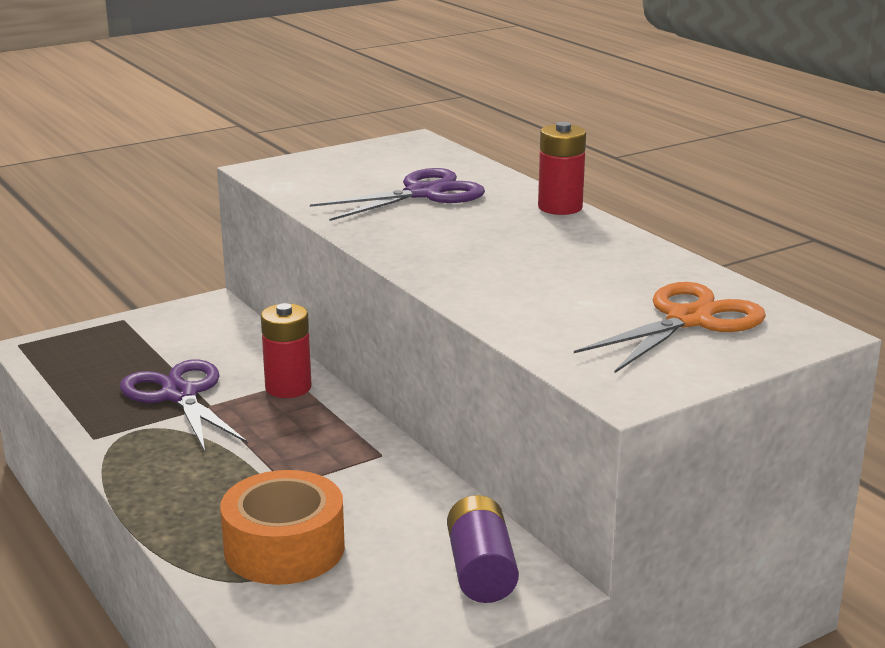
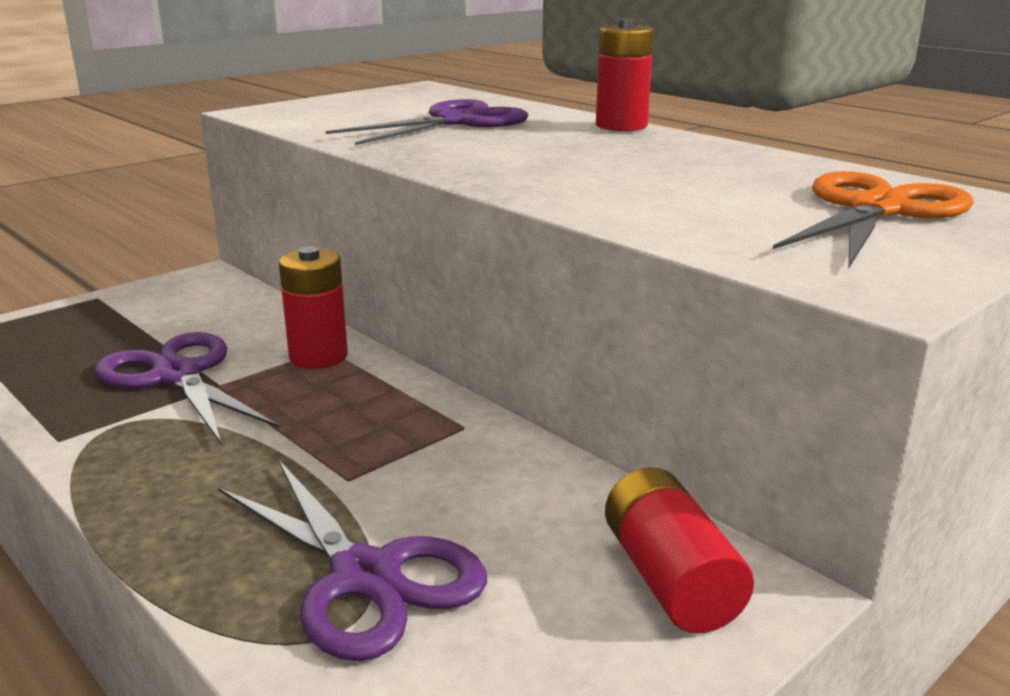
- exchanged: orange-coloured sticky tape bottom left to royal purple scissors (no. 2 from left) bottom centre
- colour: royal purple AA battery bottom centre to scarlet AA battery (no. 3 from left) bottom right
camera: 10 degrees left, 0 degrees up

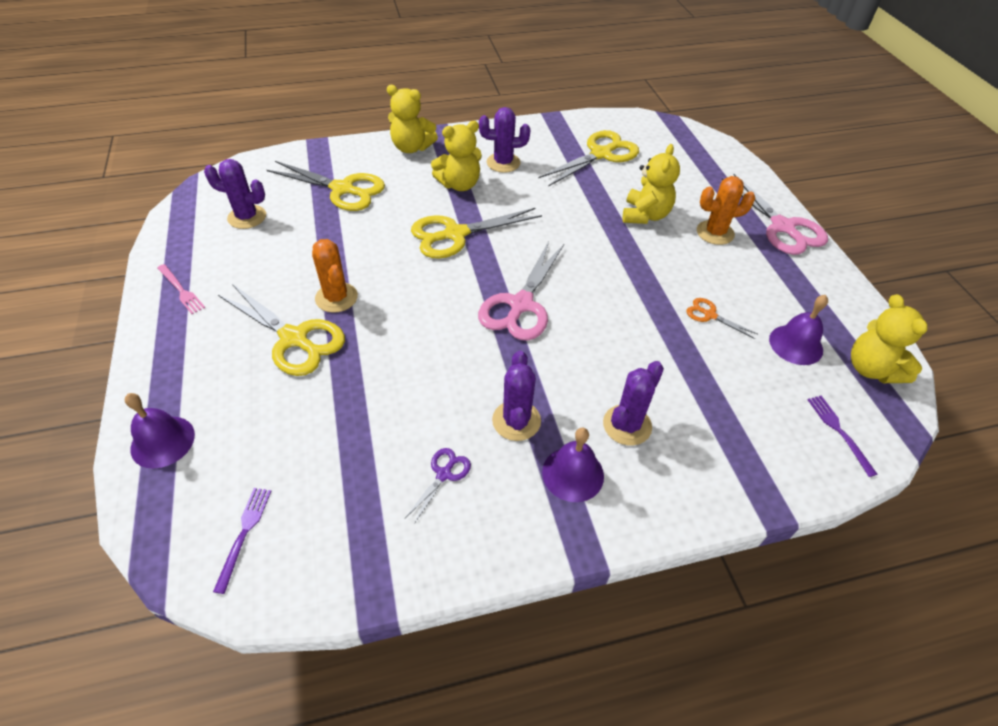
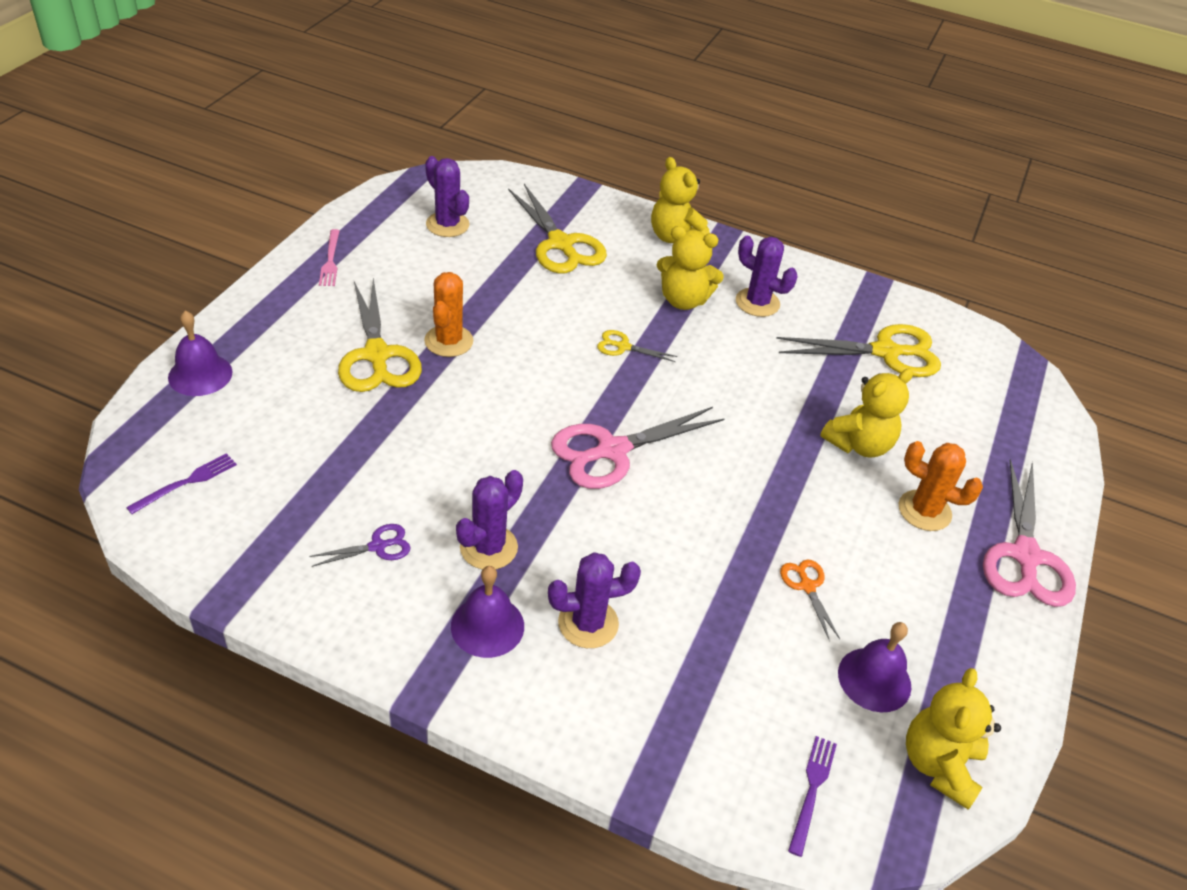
- size: yellow scissors (no. 3 from left) top centre = centre x0.48
camera: 35 degrees right, 5 degrees down

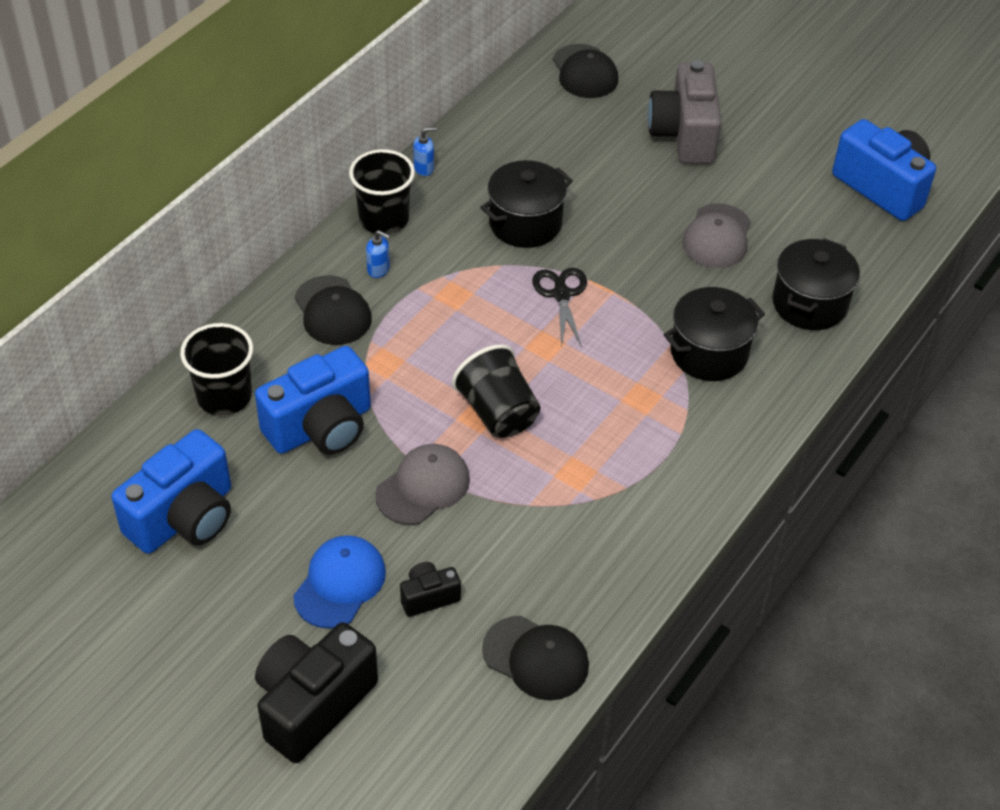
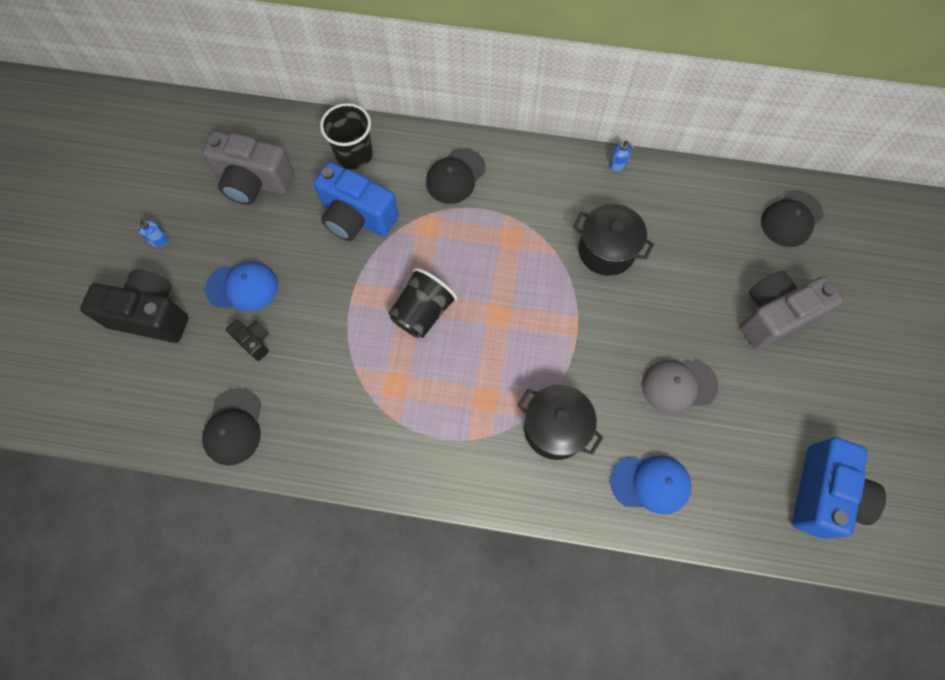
- relocated: royal blue pump bottle (no. 1 from left) top centre to middle left
- colour: royal blue photo camera (no. 1 from left) middle left to ash-grey photo camera (no. 1 from left) top left
- exchanged: jet-black cooking pot (no. 3 from left) middle right to royal blue baseball cap (no. 2 from left) bottom right
- missing: jet-black cup (no. 2 from left) top centre
- missing: ash-grey baseball cap (no. 1 from left) centre
- missing: jet-black scissors centre
camera: 65 degrees right, 20 degrees up

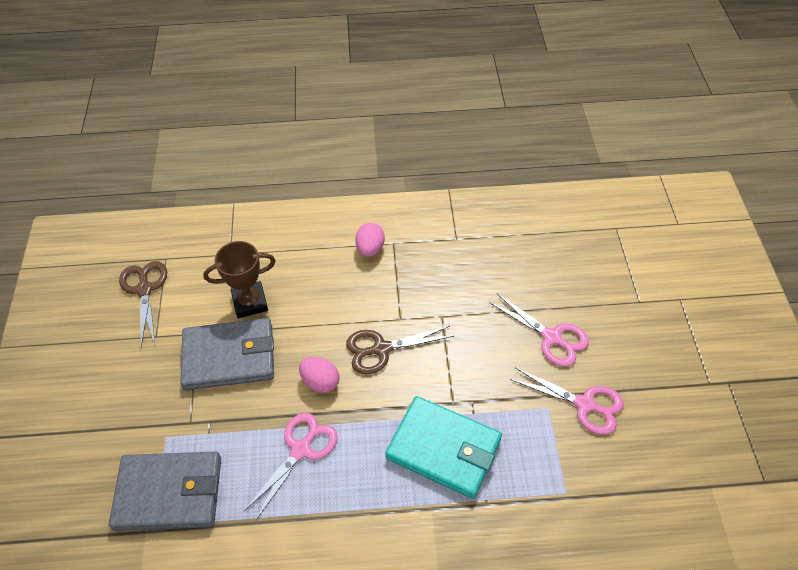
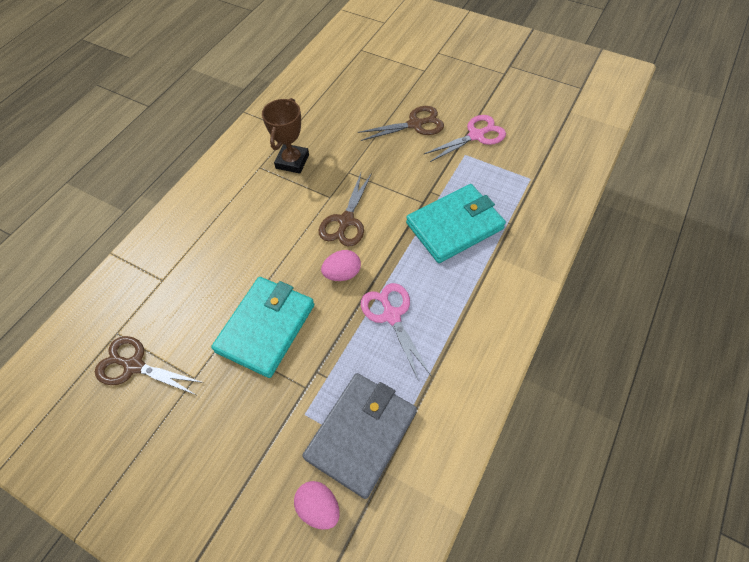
- colour: ash-grey wallet (no. 2 from left) middle left to aqua wallet (no. 1 from left) centre
- relocated: russet prize cup middle left to top centre
- relocated: rosy egg (no. 2 from left in the first image) centre to rosy egg (no. 1 from left) bottom centre
- colour: rosy scissors (no. 2 from left) middle right to russet scissors (no. 3 from left) top centre
camera: 55 degrees left, 5 degrees up

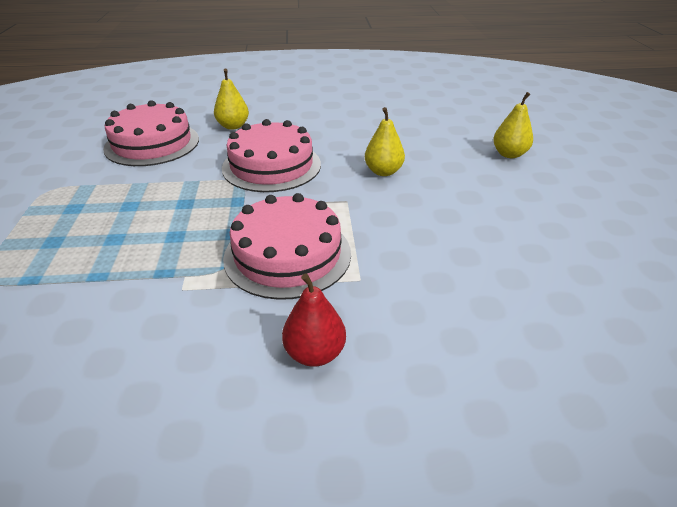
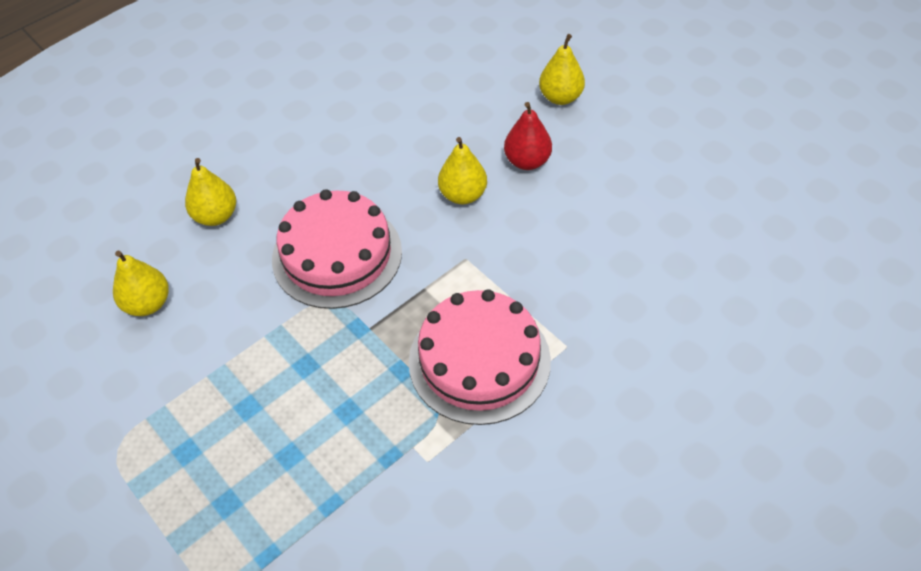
- exchanged: rosy gateau (no. 1 from left) top left to yellow toy pear (no. 1 from left) middle left
- relocated: scarlet toy pear centre to top centre
camera: 35 degrees left, 15 degrees up

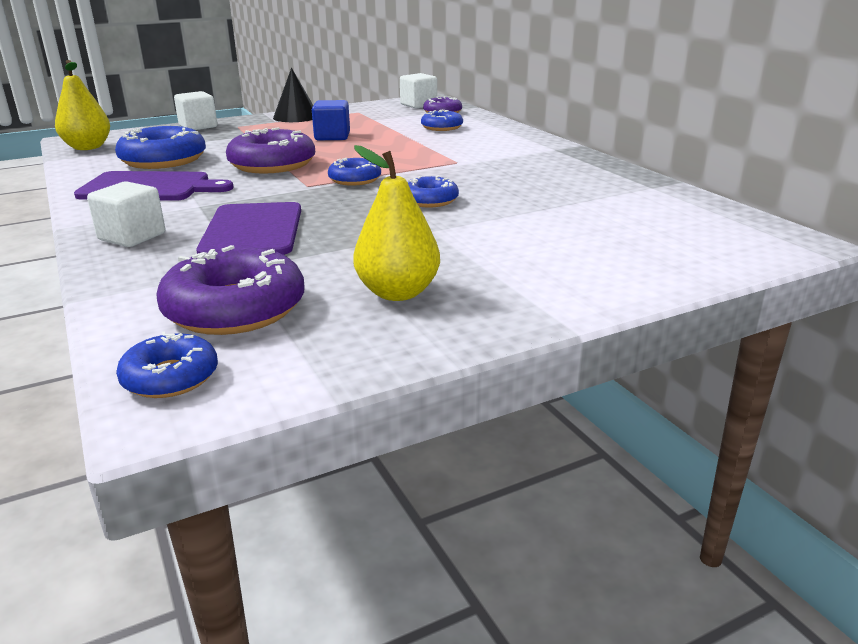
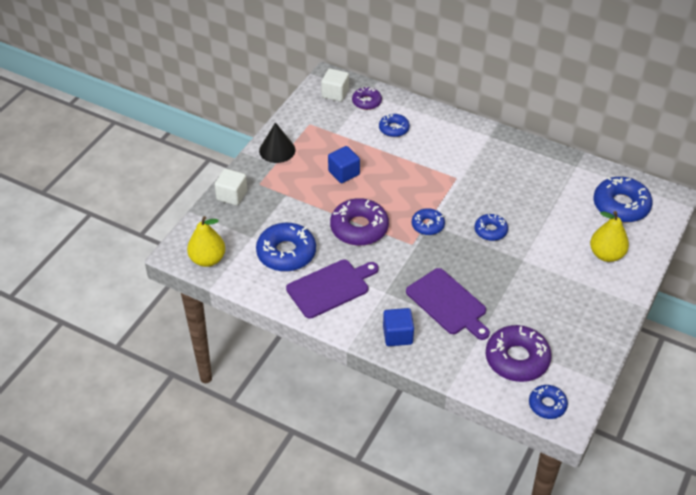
- colour: snow-white solid cube (no. 1 from left) top left to royal blue solid cube (no. 2 from left) centre
- relocated: yellow toy pear (no. 2 from left) centre to middle right
- appeared: royal blue glazed donut (no. 6 from left) middle right
camera: 35 degrees left, 20 degrees up

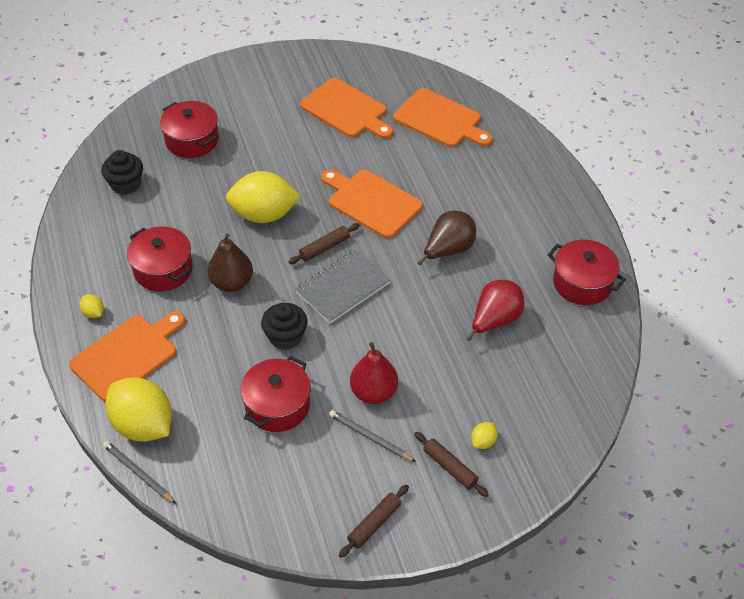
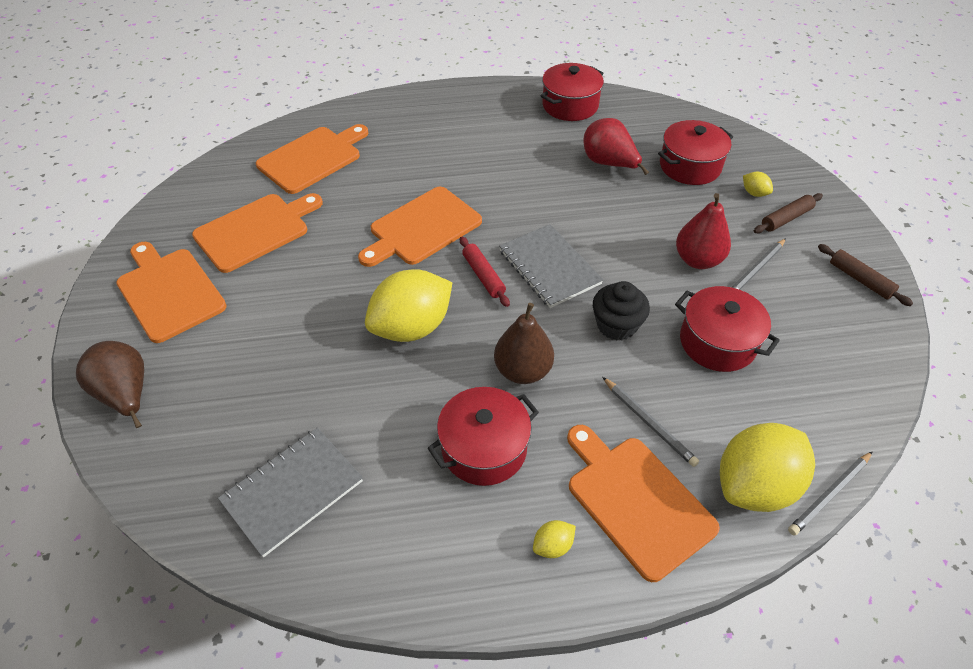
- relocated: russet toy pear (no. 2 from left in the first image) centre to russet toy pear (no. 1 from left) middle left
- appeared: orange-coloured chopping board (no. 1 from left) middle left
- exchanged: jet-black cupcake (no. 1 from left) top left to ash-grey notebook (no. 1 from left) bottom left
- spun: yellow citrus fruit (no. 3 from left in the first image) top centre = centre 45 degrees clockwise
- colour: russet rolling pin (no. 1 from left) centre to scarlet rolling pin centre
- appeared: ash-grey pencil (no. 1 from left) middle right
- relocated: scarlet cooking pot (no. 2 from left in the first image) top left to scarlet cooking pot (no. 3 from left) top right
camera: 80 degrees left, 0 degrees up

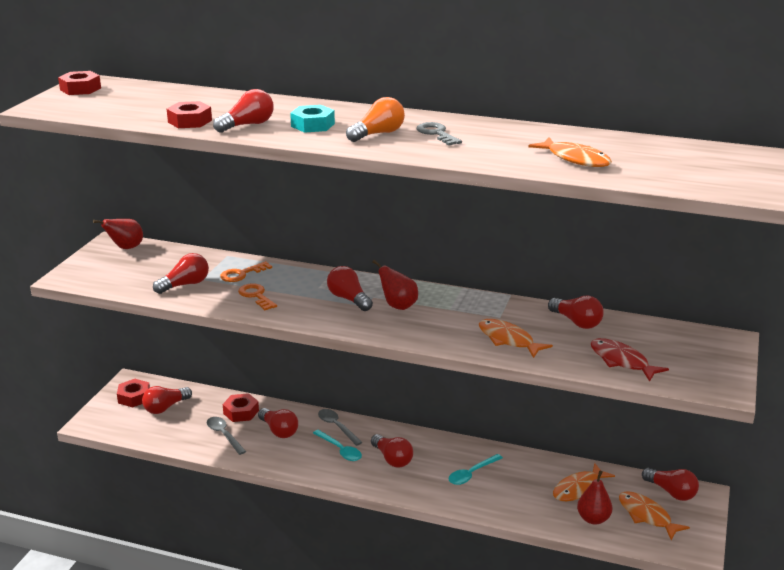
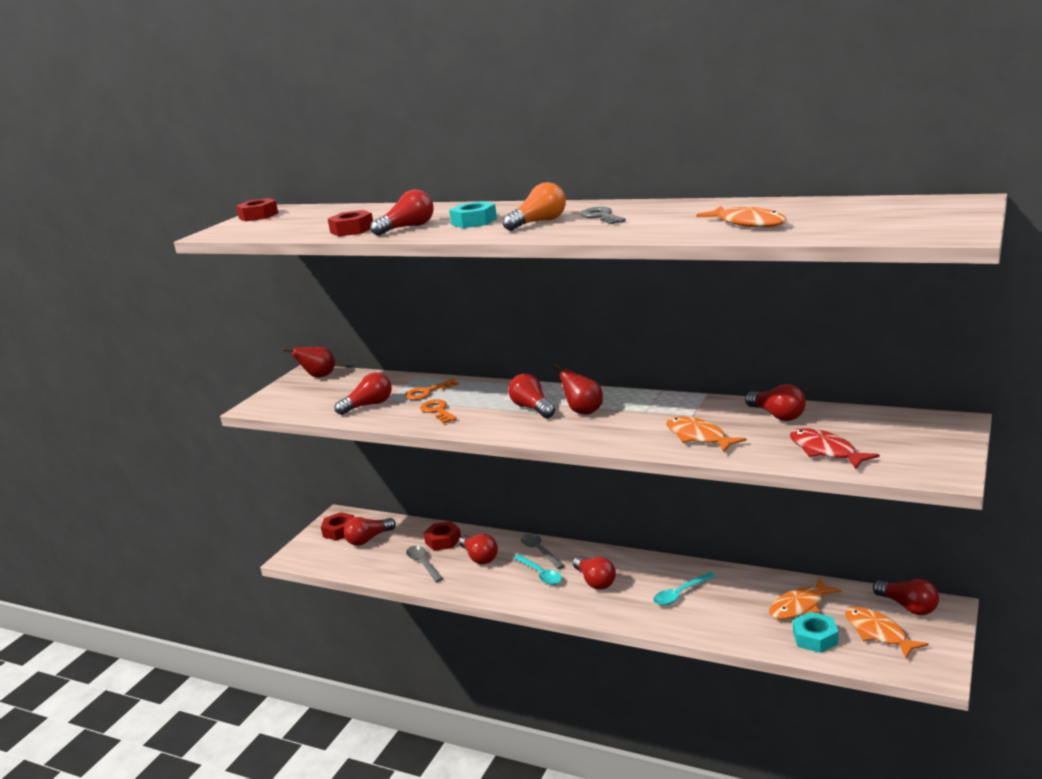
- exchanged: scarlet toy pear (no. 3 from left) bottom right to aqua nut (no. 2 from left) bottom right
camera: 10 degrees right, 5 degrees down

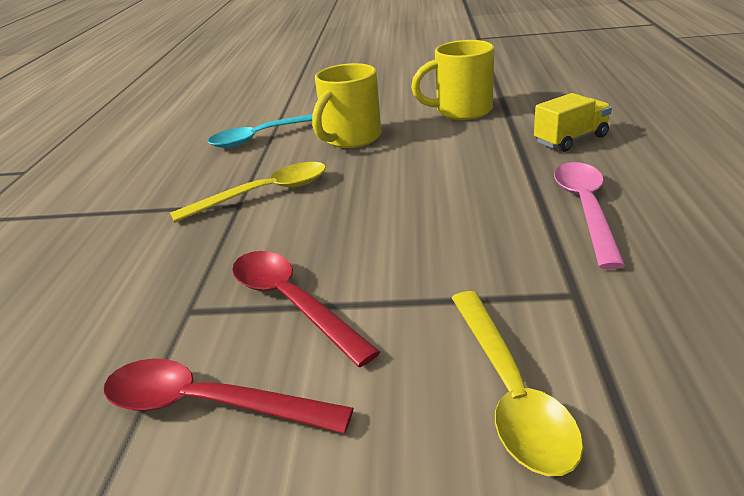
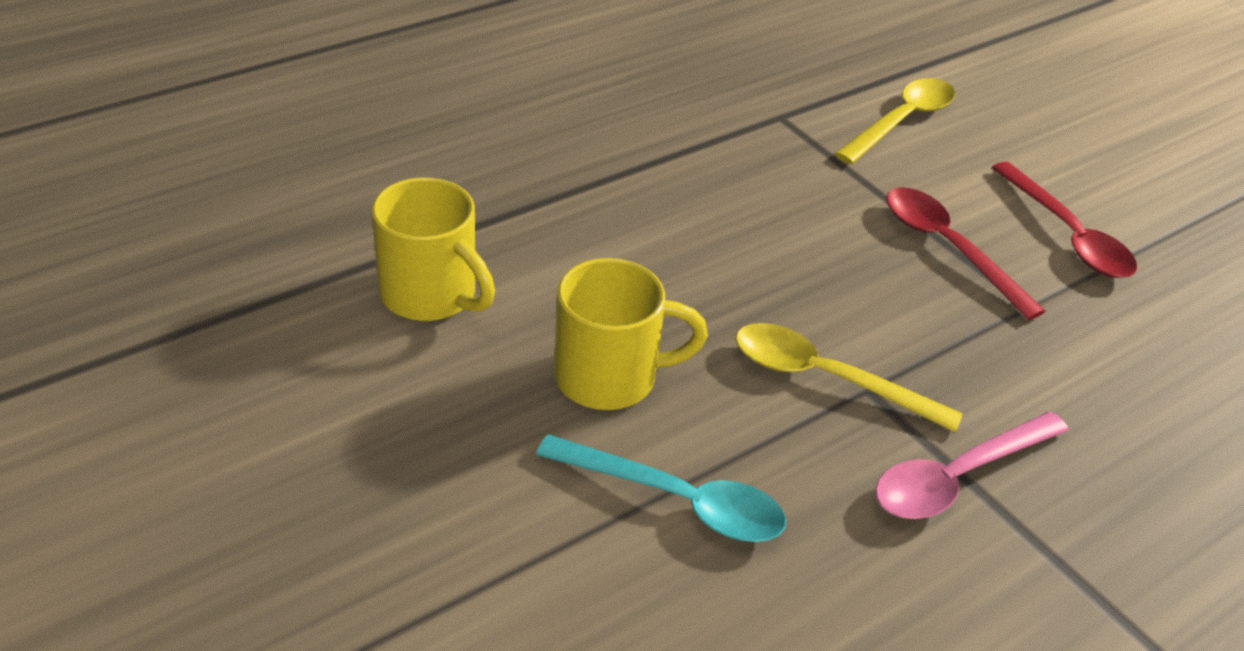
- relocated: rosy teaspoon middle right to bottom right
- spun: scarlet teaspoon (no. 2 from left in the first image) centre = middle right 135 degrees clockwise
- missing: yellow truck top right
camera: 135 degrees left, 10 degrees up

